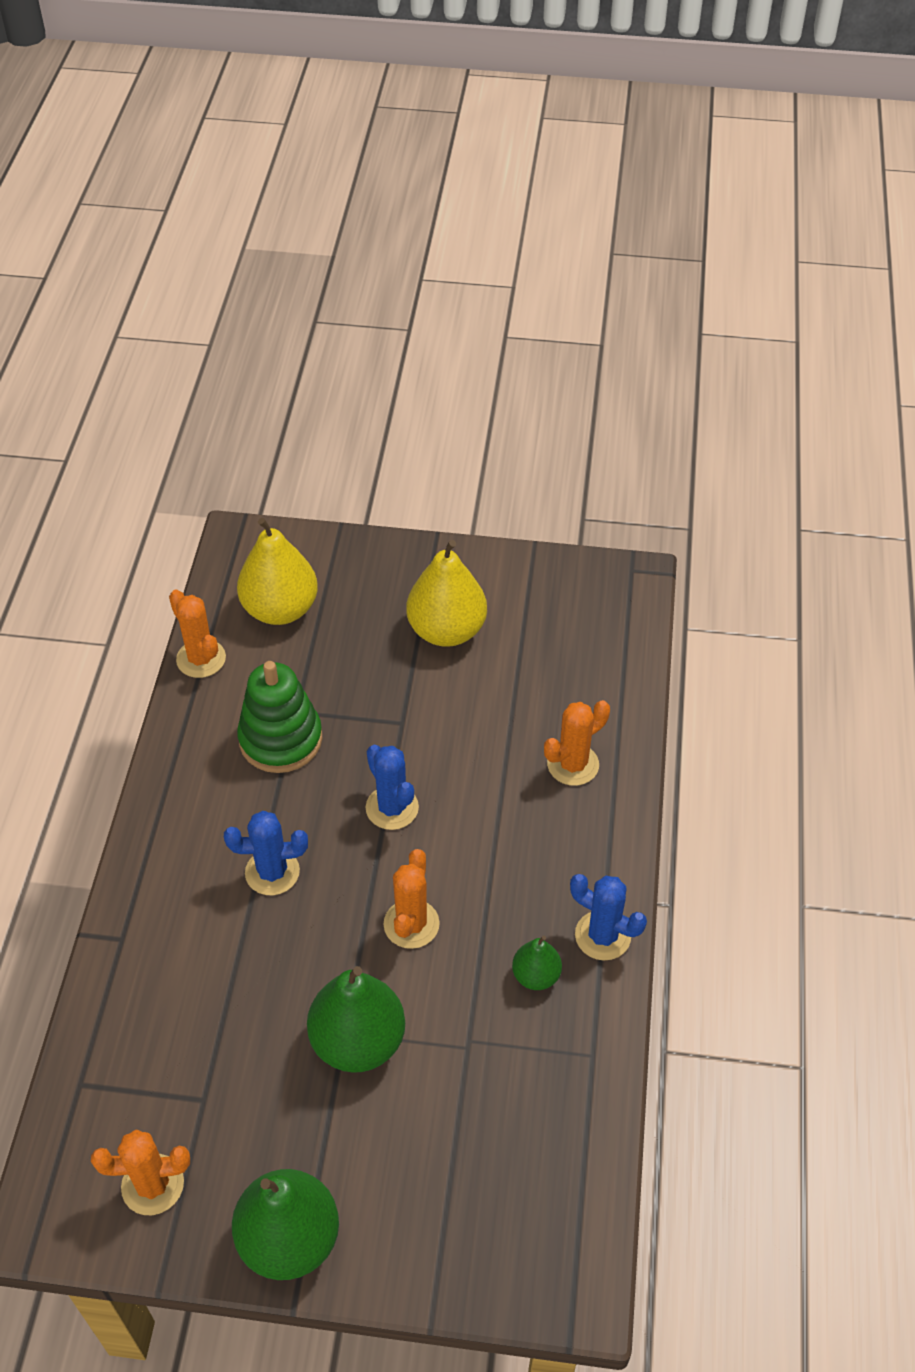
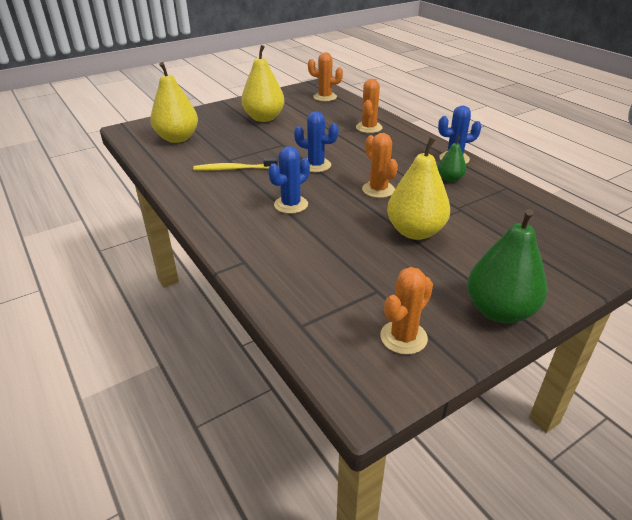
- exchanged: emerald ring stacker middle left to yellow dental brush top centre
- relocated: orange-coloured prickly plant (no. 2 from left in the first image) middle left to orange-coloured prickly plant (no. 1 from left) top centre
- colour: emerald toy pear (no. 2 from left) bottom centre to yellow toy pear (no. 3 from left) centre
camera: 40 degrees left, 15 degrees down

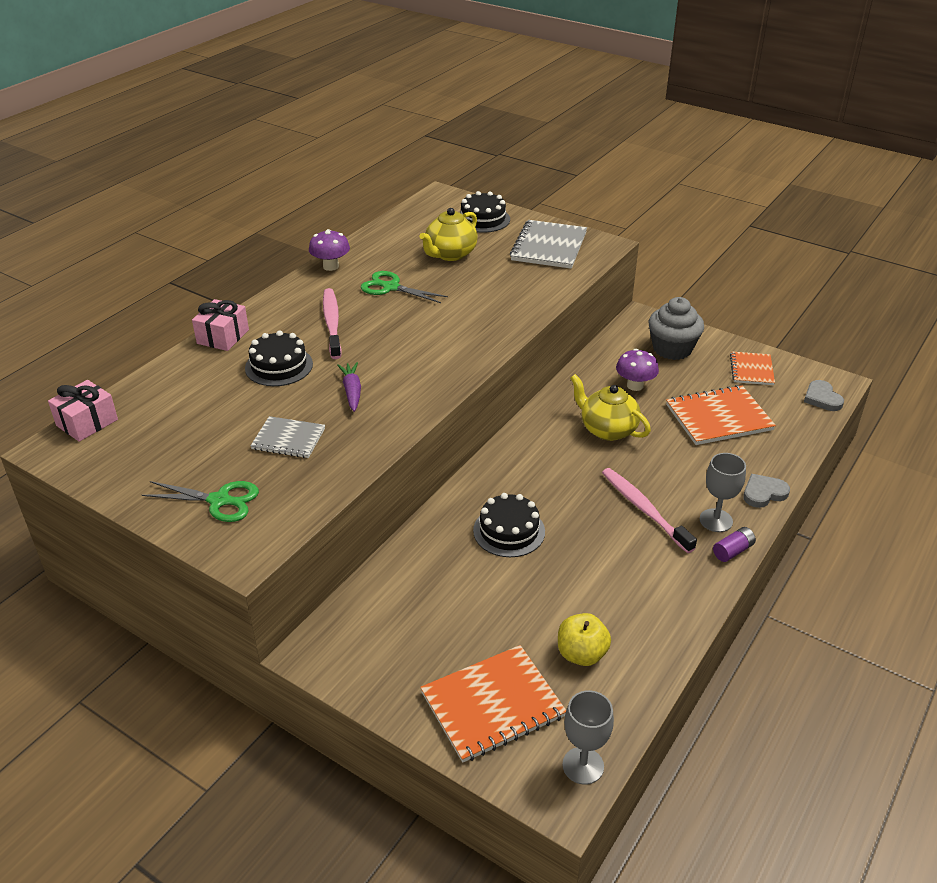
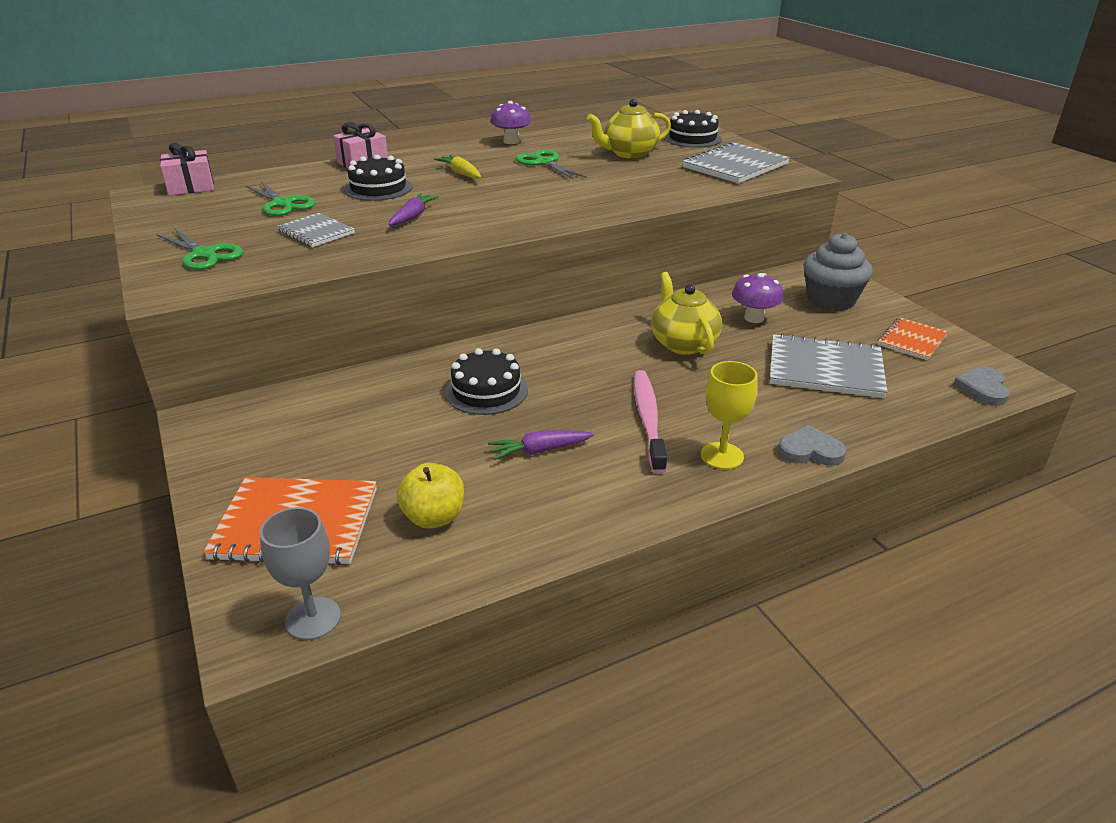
- appeared: emerald scissors (no. 2 from left) top left
- exchanged: rosy dental brush (no. 1 from left) centre to yellow root vegetable top centre
- appeared: royal purple root vegetable (no. 2 from left) centre
- colour: ash-grey wine glass (no. 2 from left) middle right to yellow wine glass centre
- colour: orange-coloured notebook (no. 2 from left) middle right to ash-grey notebook (no. 3 from left) middle right
- missing: royal purple AA battery middle right
camera: 30 degrees right, 5 degrees down

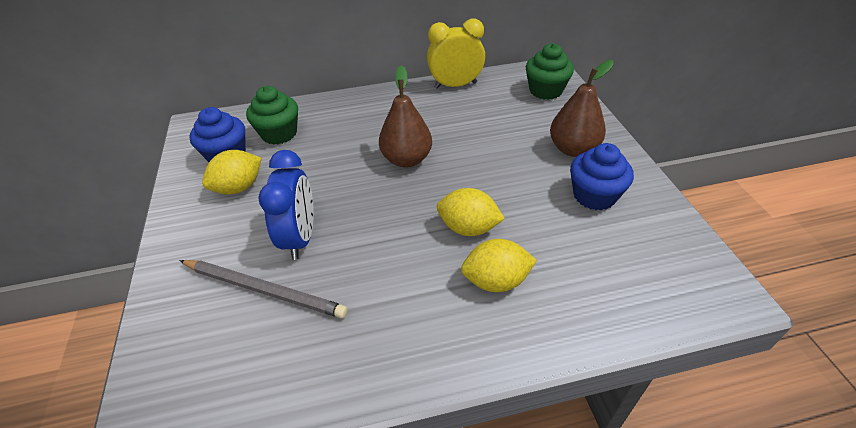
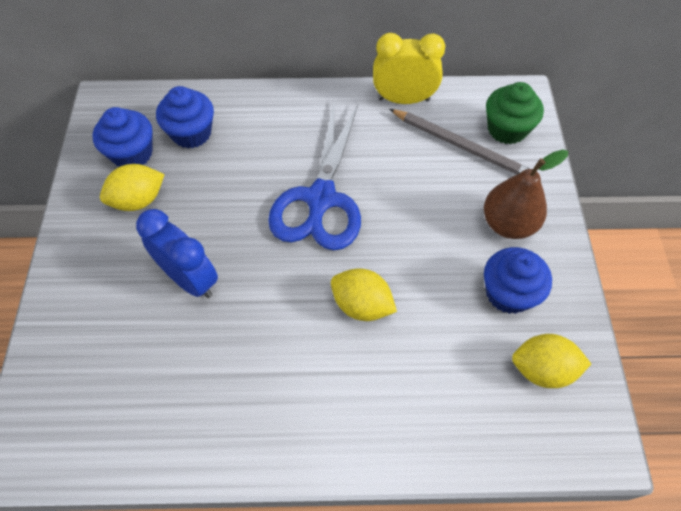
- spun: royal blue bedside clock centre = middle left 60 degrees counterclockwise
- colour: emerald cupcake (no. 1 from left) top left to royal blue cupcake (no. 2 from left) top left
- exchanged: russet toy pear (no. 1 from left) top centre to royal blue scissors centre
- relocated: ash-grey pencil bottom left to top right
- relocated: yellow citrus fruit (no. 3 from left) centre to bottom right
camera: 10 degrees right, 15 degrees up

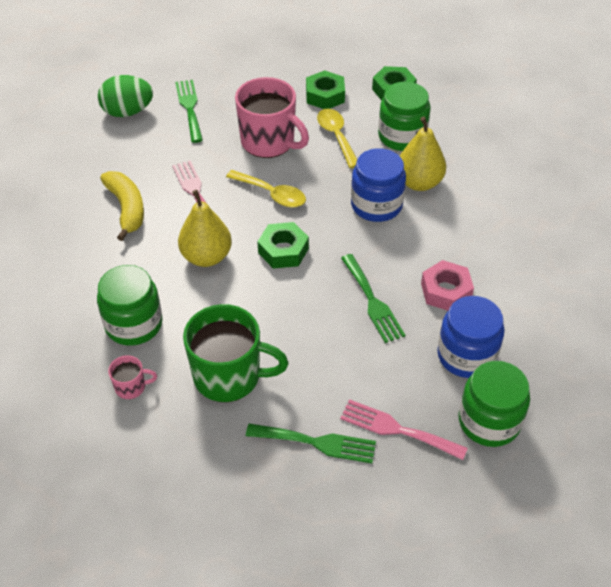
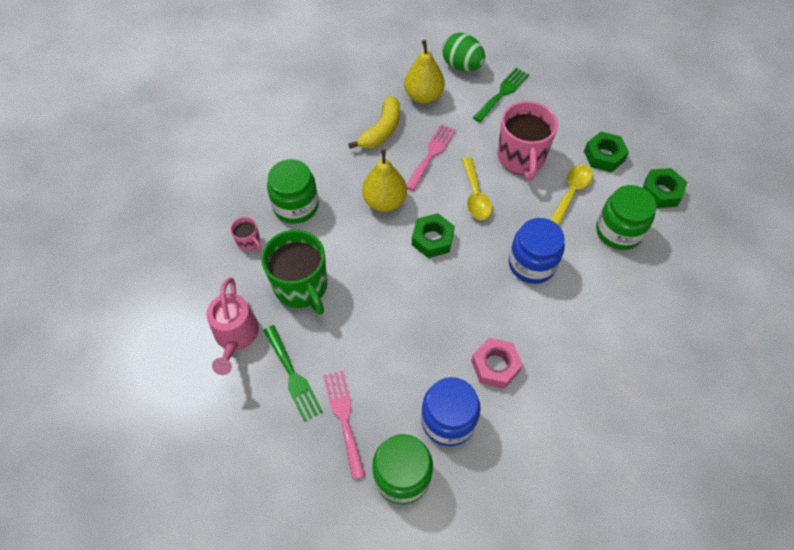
- appeared: rosy watering can middle left
- relocated: yellow toy pear (no. 2 from left) top right to top centre
- missing: emerald fork (no. 3 from left) centre
camera: 50 degrees right, 10 degrees up

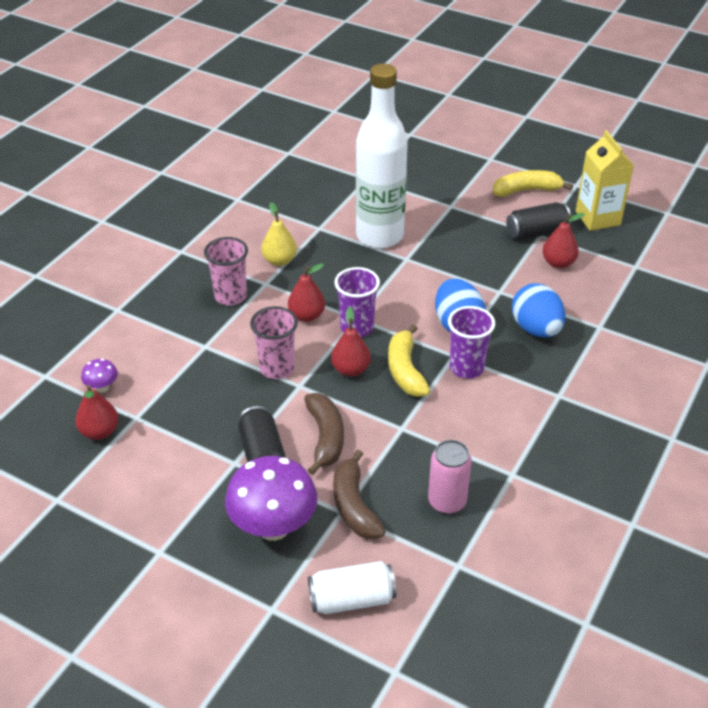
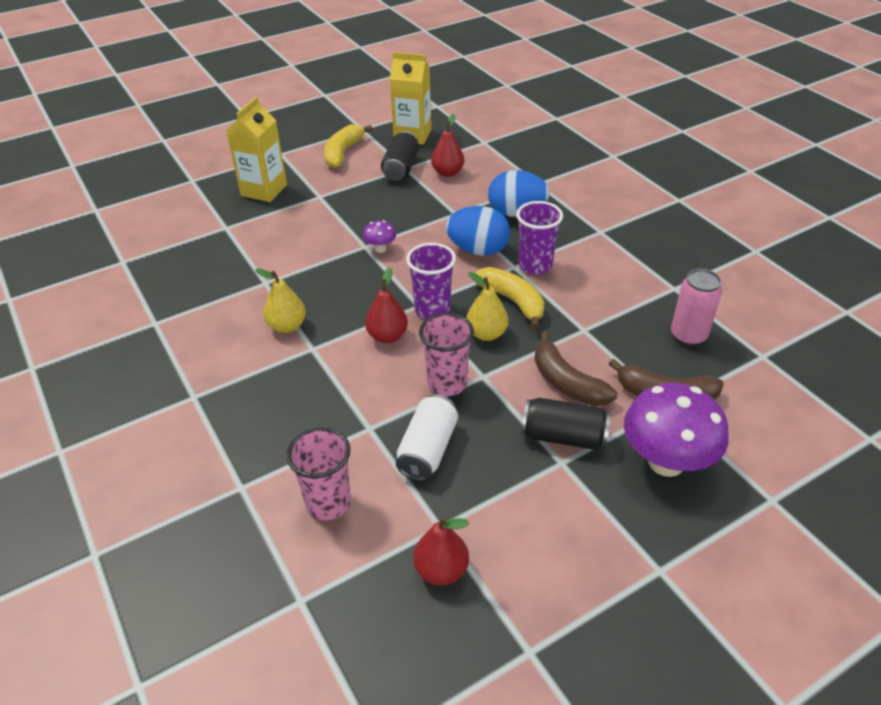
- appeared: yellow carton (no. 1 from left) top left
- relocated: rosy cup (no. 1 from left) middle left to bottom centre
- relocated: royal purple mushroom (no. 1 from left) middle left to centre
- relocated: snow-white can bottom centre to centre
- colour: scarlet toy pear (no. 3 from left) centre to yellow toy pear (no. 2 from left) centre
- spun: yellow banana fruit (no. 1 from left in the first image) centre = centre 150 degrees counterclockwise
- spun: russet banana fruit (no. 1 from left) centre = centre 150 degrees counterclockwise
- missing: snow-white flask top centre
camera: 60 degrees left, 0 degrees up

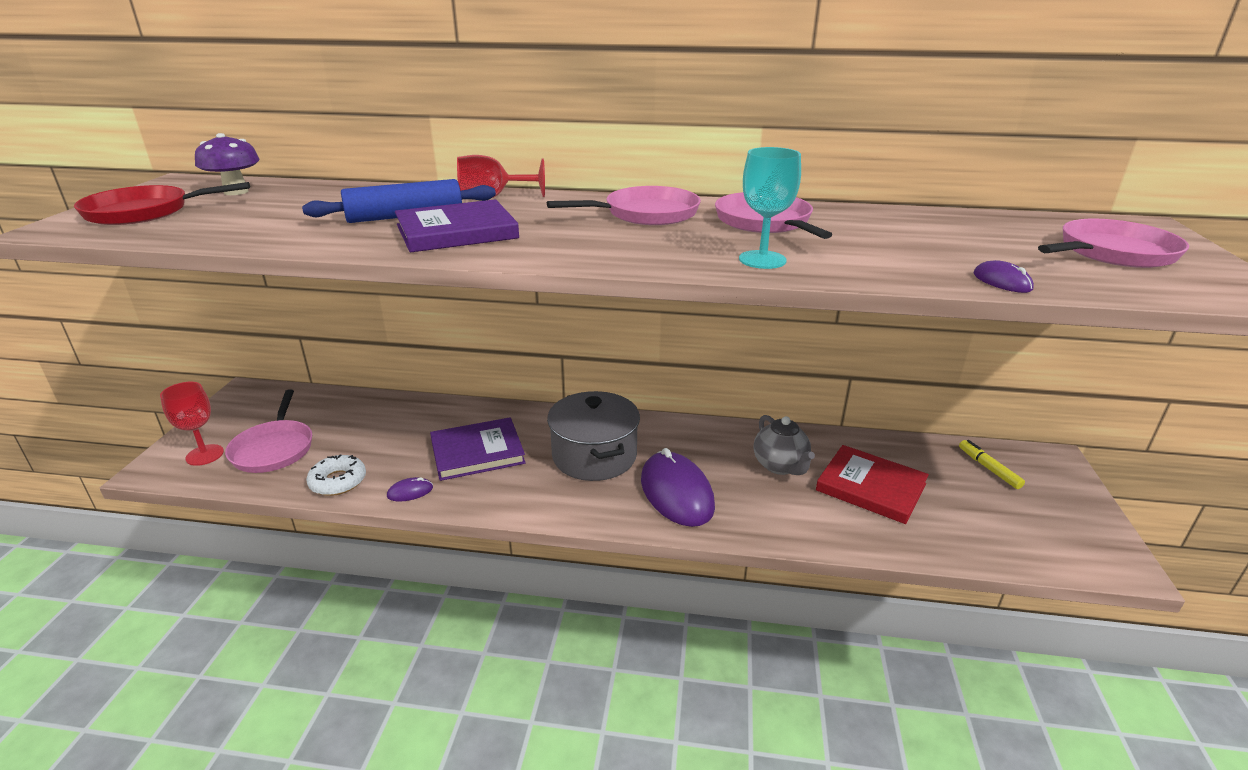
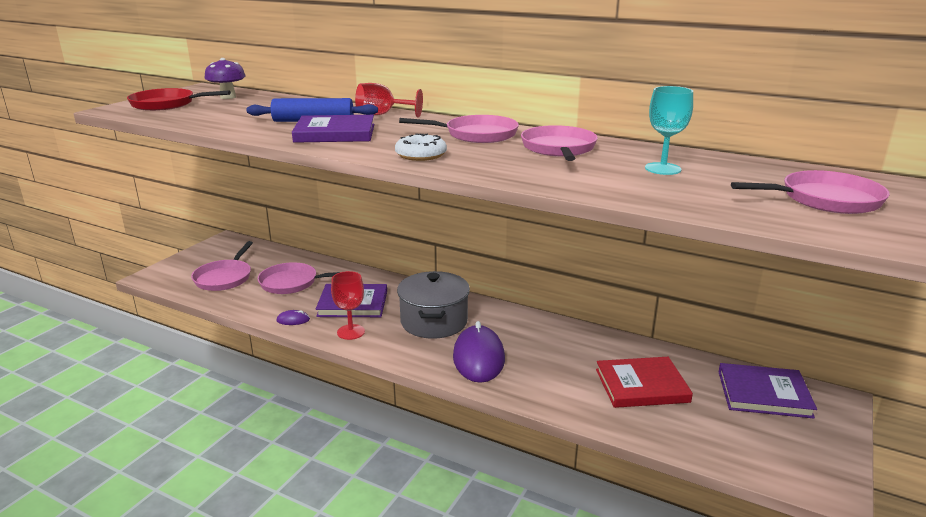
- appeared: rosy skillet (no. 2 from left) middle left
- relocated: scarlet wine glass (no. 1 from left) middle left to centre
- relocated: snow-white glazed donut middle left to top centre
- spun: scarlet book middle right = bottom right 60 degrees counterclockwise
- relocated: aqua wine glass top centre to top right
- exchanged: yellow felt pen middle right to royal purple book (no. 3 from left) bottom right
- missing: ash-grey china teapot centre
- missing: royal purple computer mouse (no. 3 from left) middle right
camera: 20 degrees right, 5 degrees down

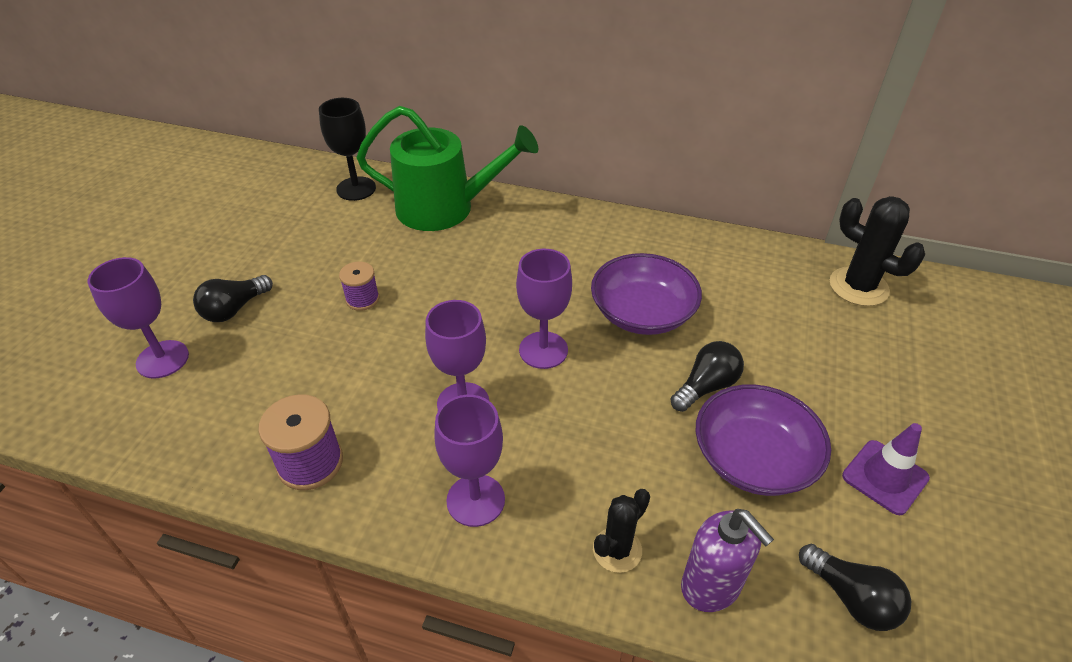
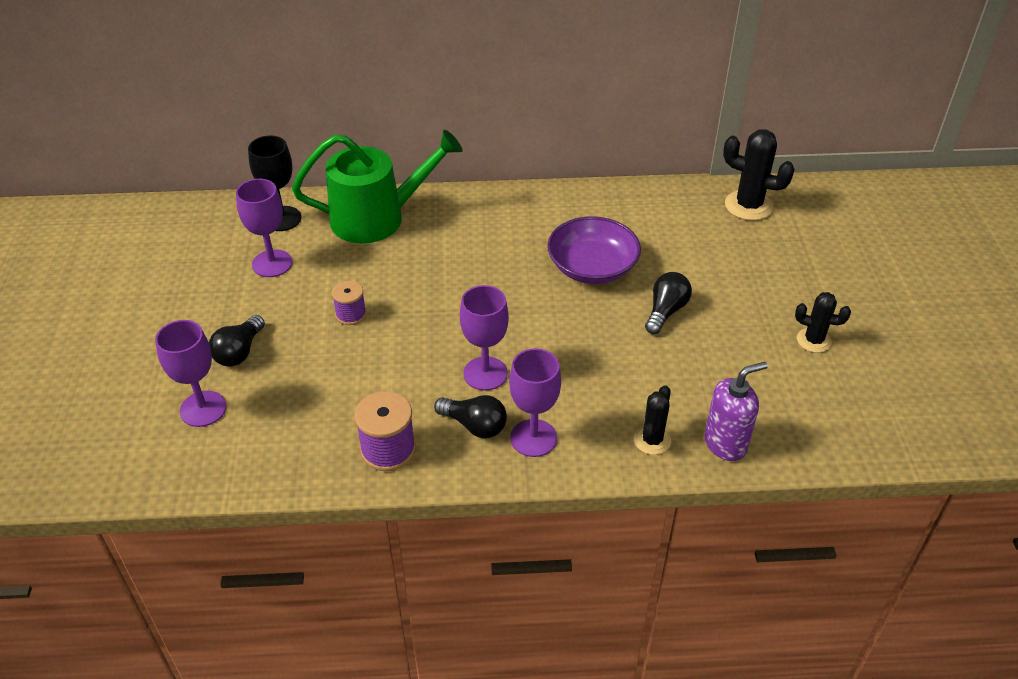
- relocated: royal purple wine glass (no. 4 from left in the first image) centre to royal purple wine glass (no. 2 from left) middle left
- relocated: jet-black bulb (no. 3 from left in the first image) bottom right to jet-black bulb (no. 2 from left) centre
- spun: royal purple pump bottle bottom right = middle right 60 degrees counterclockwise
- exchanged: royal purple traffic cone bottom right to jet-black prickly plant (no. 3 from left) middle right
- missing: royal purple serving bowl (no. 2 from left) middle right
camera: 20 degrees left, 0 degrees up

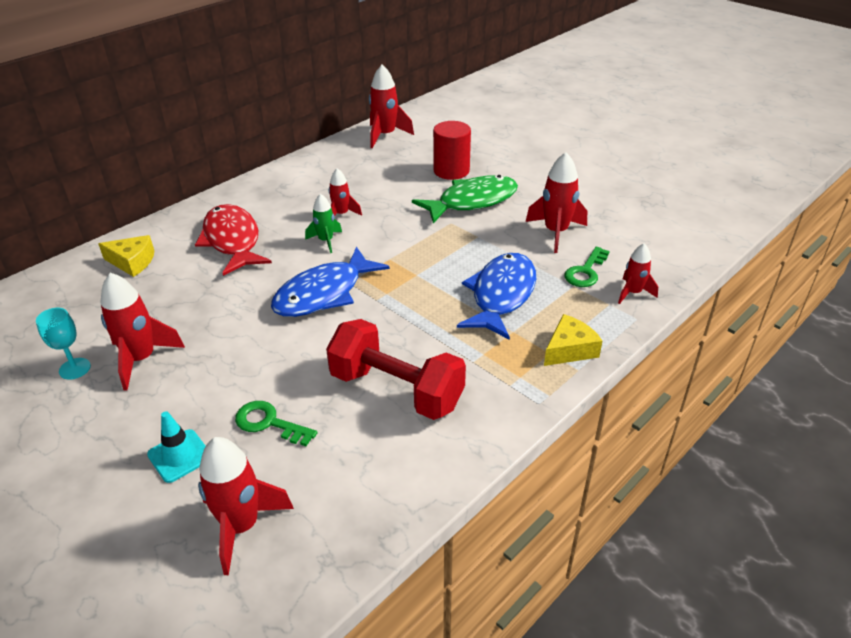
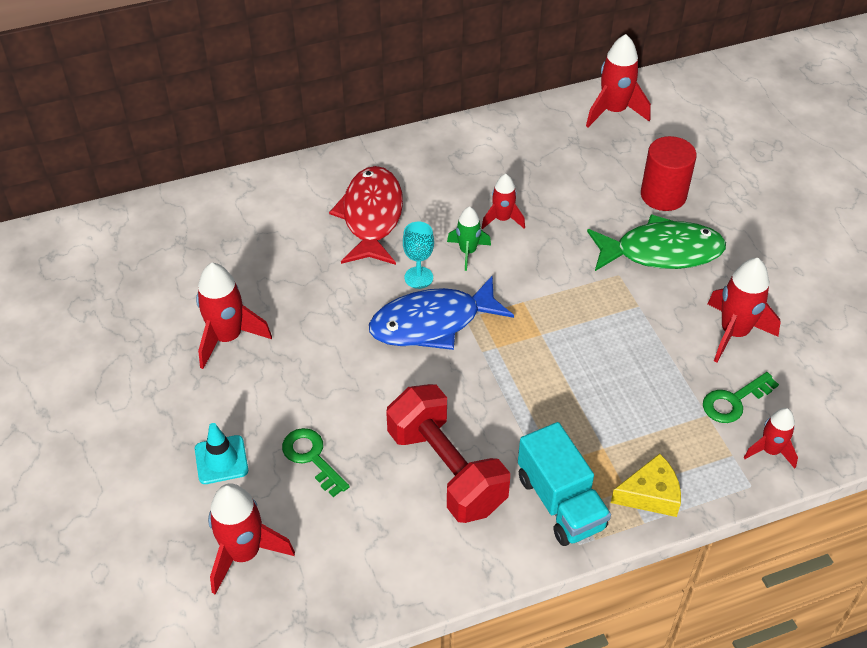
- relocated: aqua wine glass middle left to centre
- appeared: aqua truck bottom centre
- missing: yellow piece of cheese (no. 1 from left) middle left
- missing: royal blue fish (no. 2 from left) centre
camera: 25 degrees right, 10 degrees up

